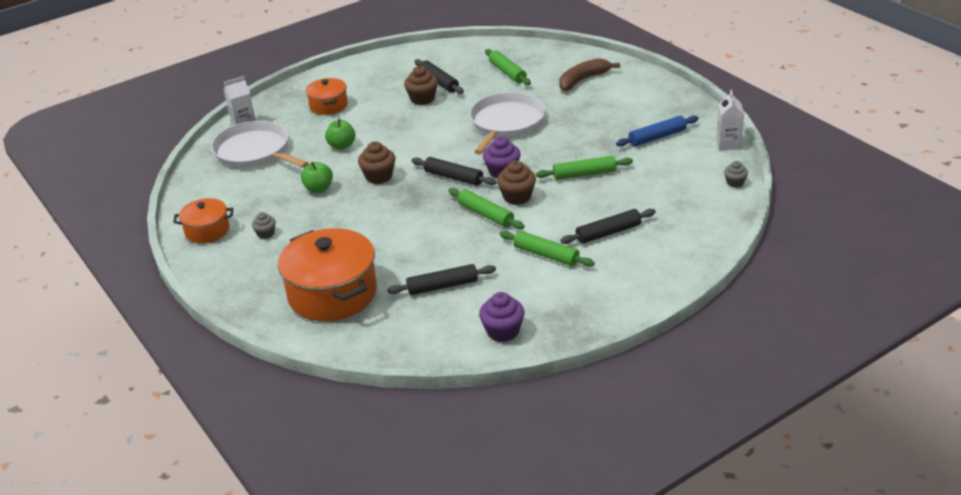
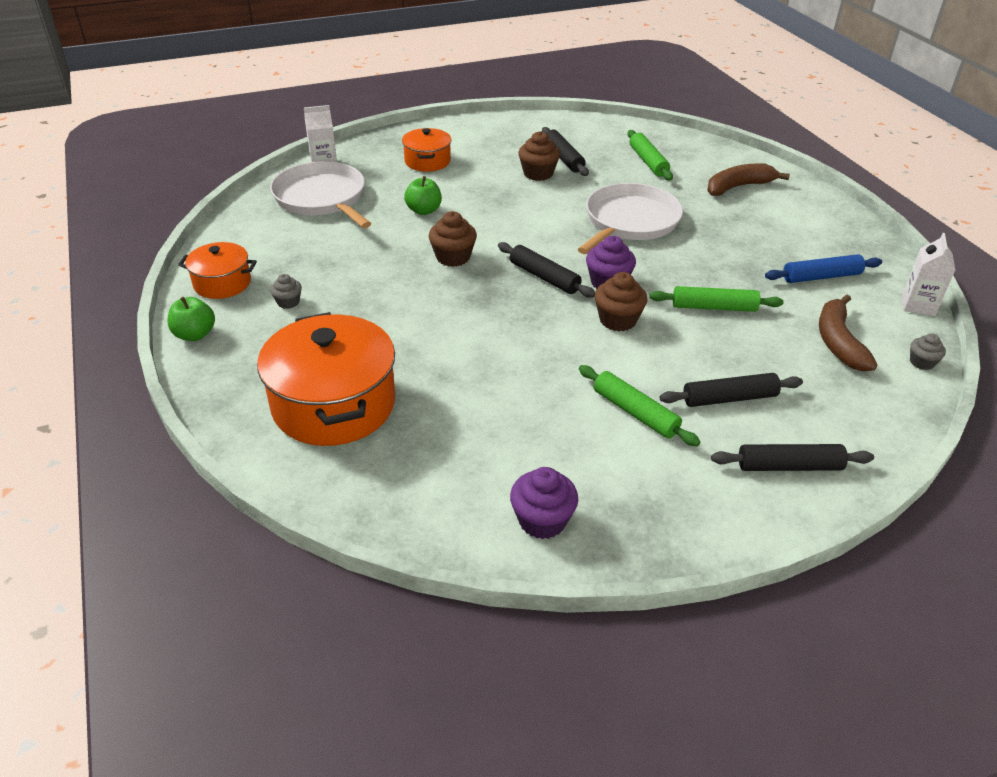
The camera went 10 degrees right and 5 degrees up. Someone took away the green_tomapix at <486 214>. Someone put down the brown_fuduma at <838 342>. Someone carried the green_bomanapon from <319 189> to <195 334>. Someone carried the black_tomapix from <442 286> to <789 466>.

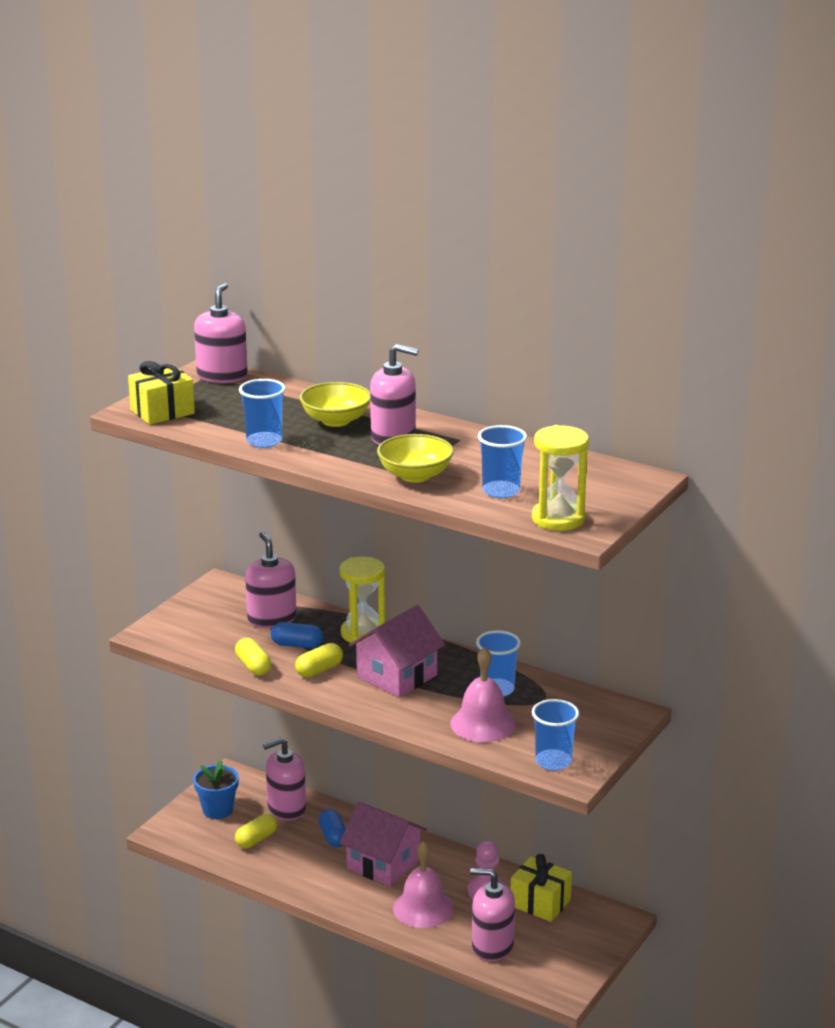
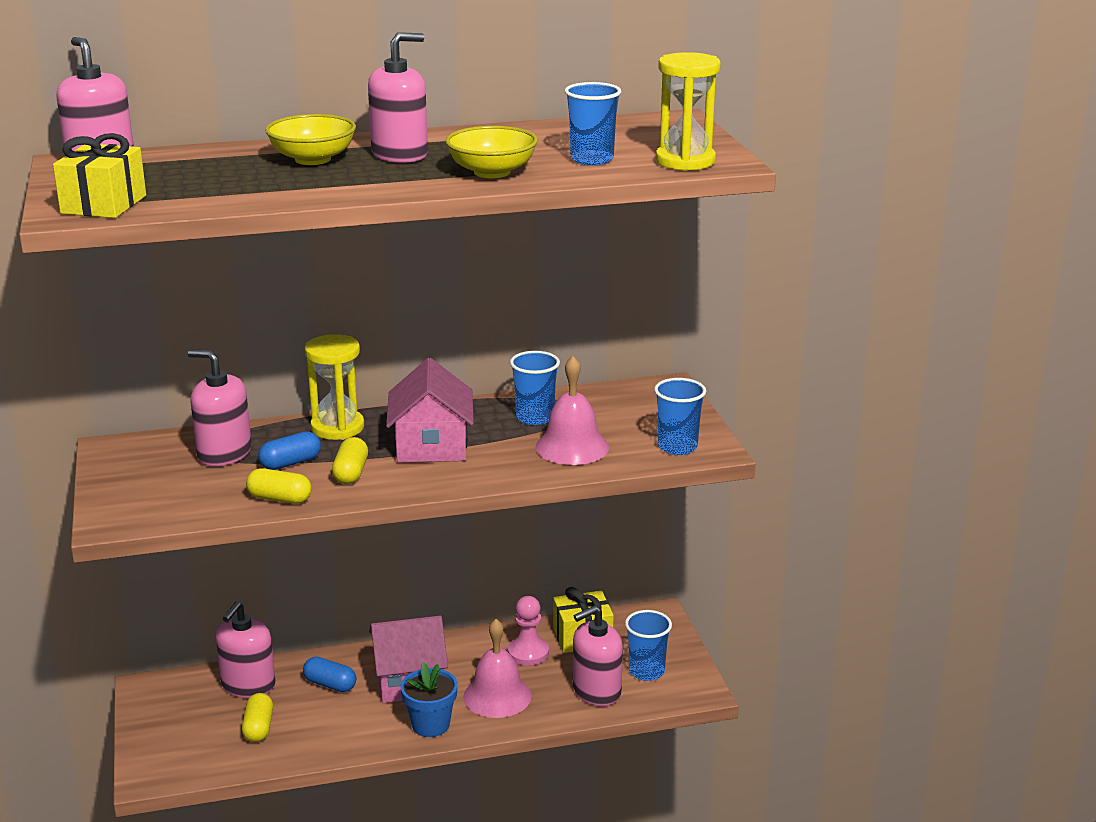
The camera went 45 degrees left and 0 degrees up. Someone carried the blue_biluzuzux from <217 810> to <430 725>. Someone carried the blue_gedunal from <264 441> to <646 671>.

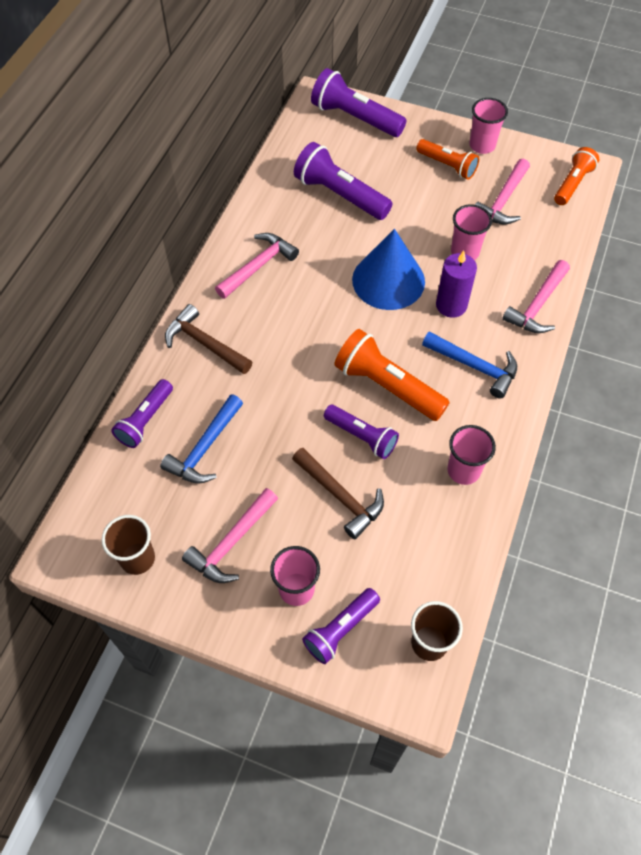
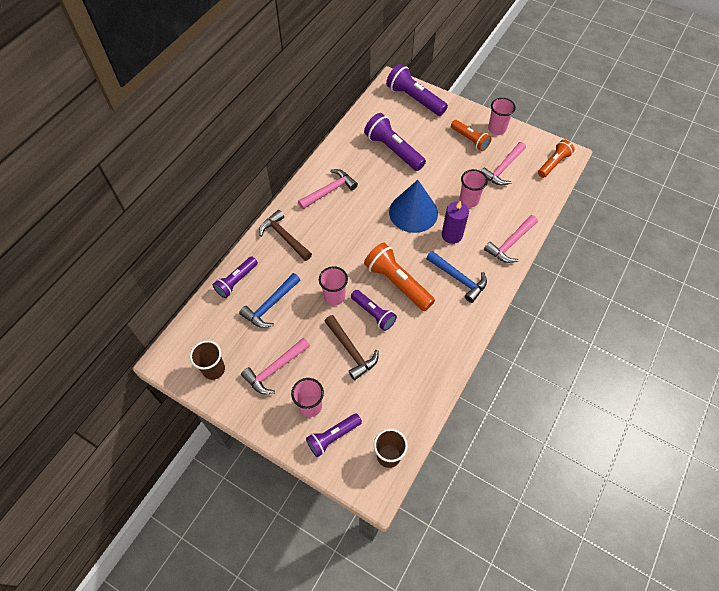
The camera went 10 degrees right and 0 degrees up. Someone carried the pink_gedunal from <463 470> to <334 296>.

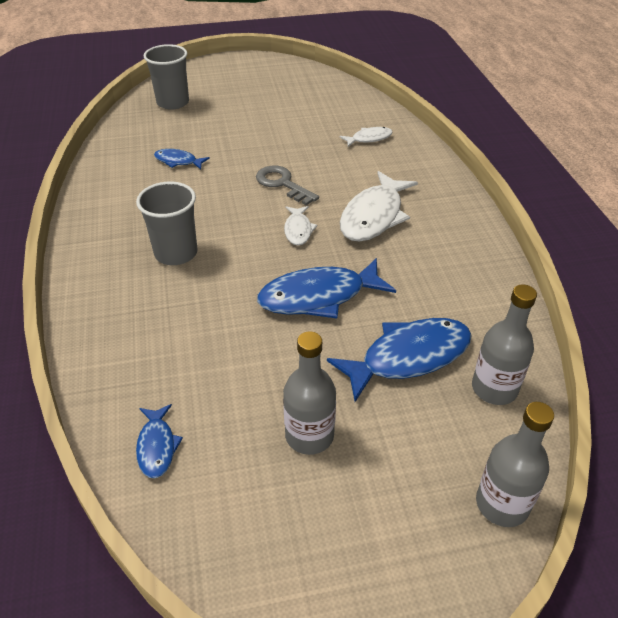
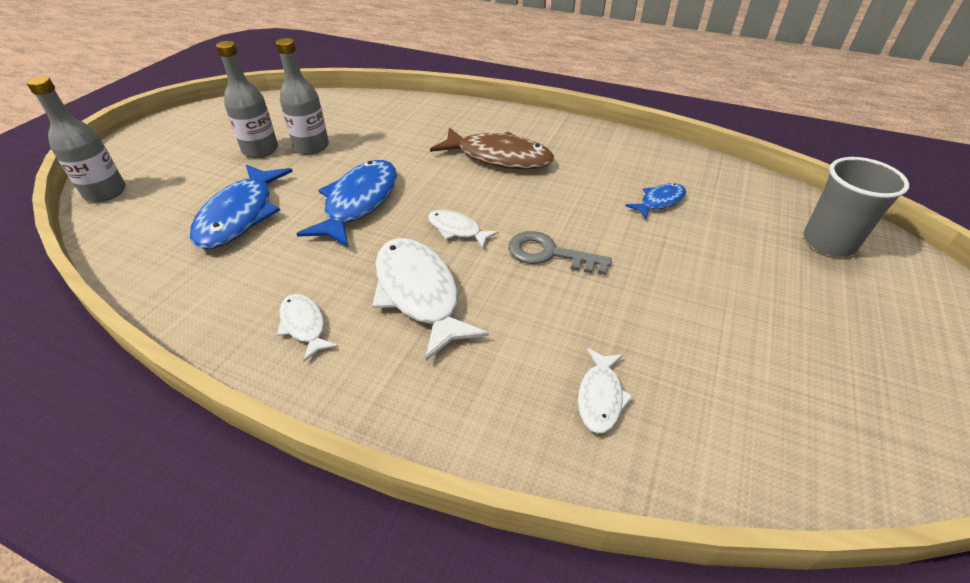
The camera went 125 degrees right and 0 degrees up. Someone took away the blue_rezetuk at <157 446>. Someone put down the white_rezetuk at <304 325>. Someone carried the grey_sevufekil from <494 388> to <311 146>. Someone swapped the grey_gedunal at <176 253> for the brown_rezetuk at <499 157>. Someone rotated the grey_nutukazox at <282 184> by 150 degrees counterclockwise.

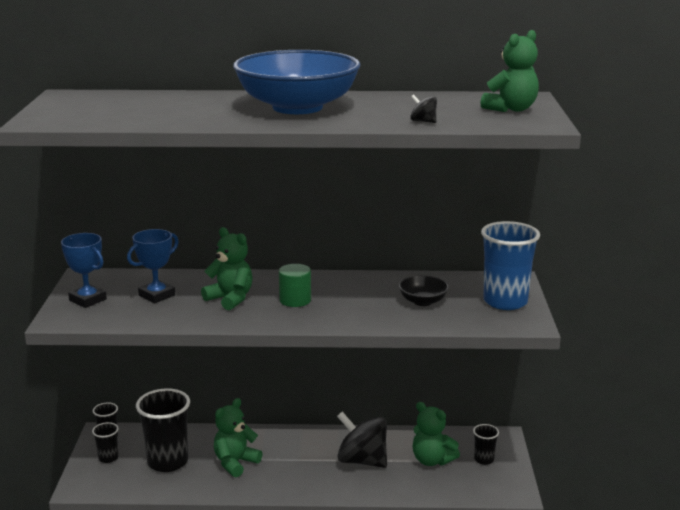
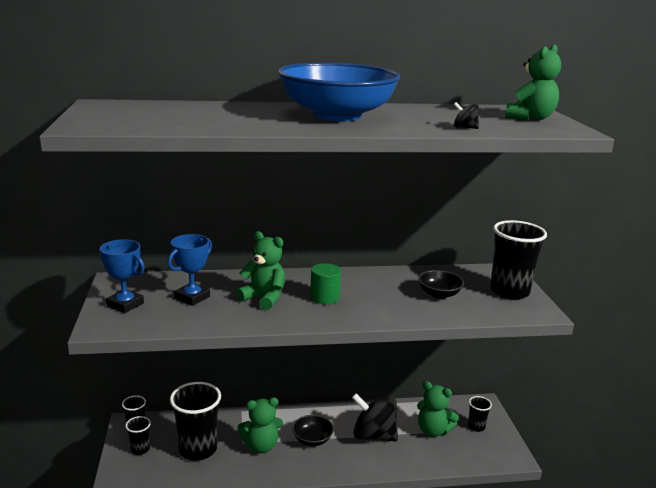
The camera went 10 degrees left and 0 degrees up. Someone put down the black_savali at <312 439>. Someone repainted the blue_gedunal at <505 302>, which became the black_gedunal at <509 292>. Someone rotated the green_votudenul at <235 463> by 135 degrees counterclockwise.

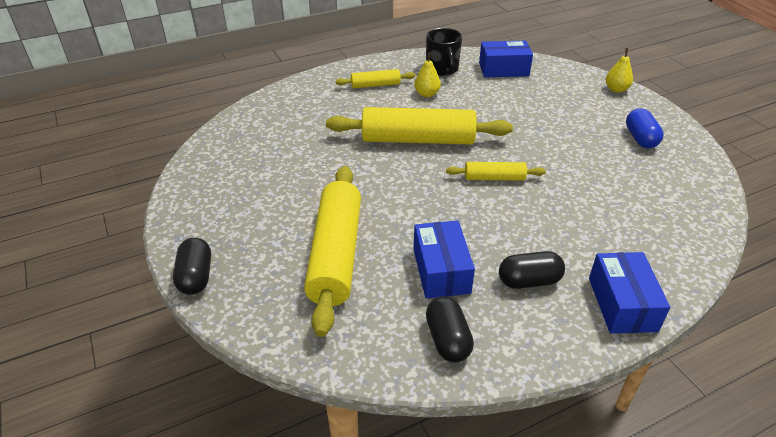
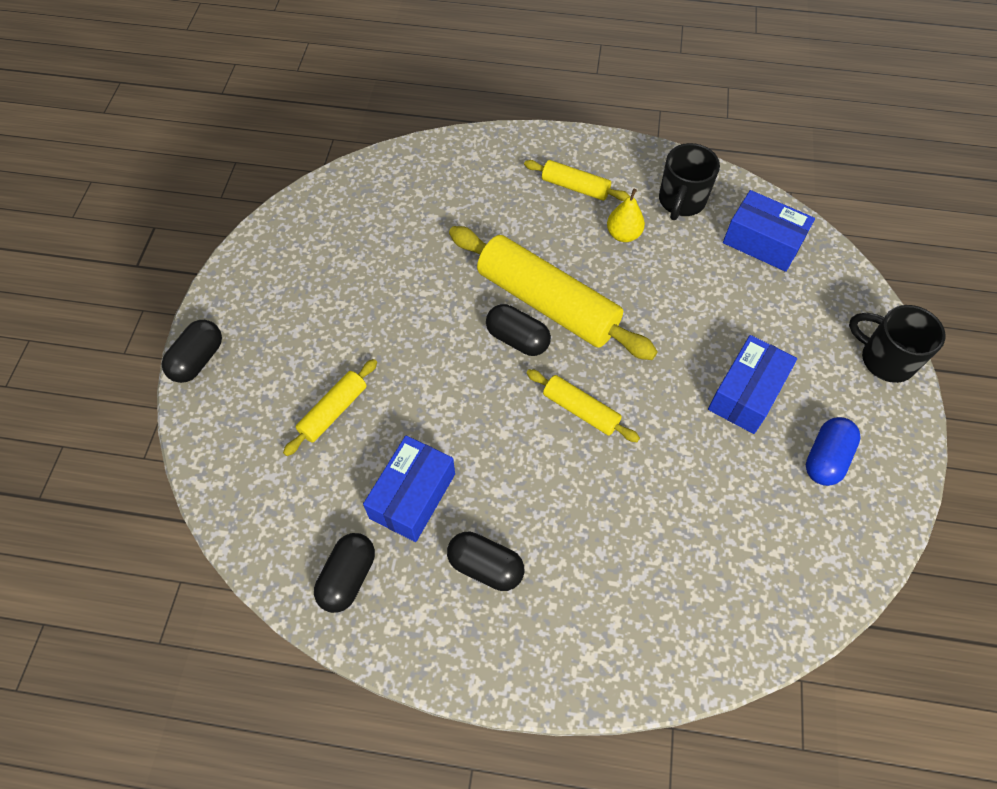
The camera went 35 degrees right and 20 degrees up. Someone put down the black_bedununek at <517 339>. Someone carried the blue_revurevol from <622 304> to <746 393>. Someone swapped the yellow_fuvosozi at <616 89> for the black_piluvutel at <885 359>. Someone scaled the yellow_tomapix at <336 254> by 0.50.

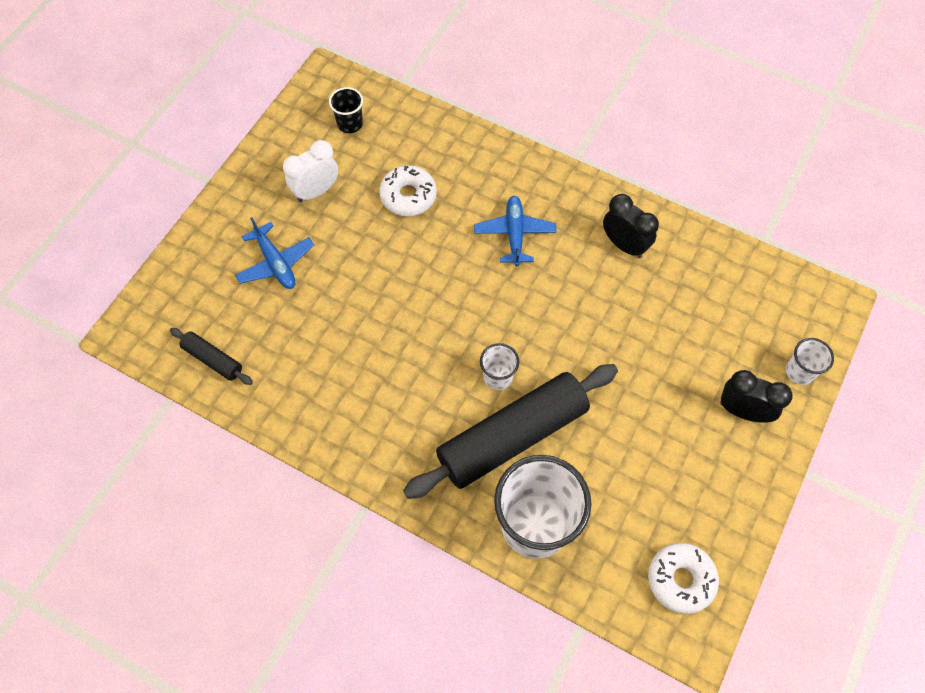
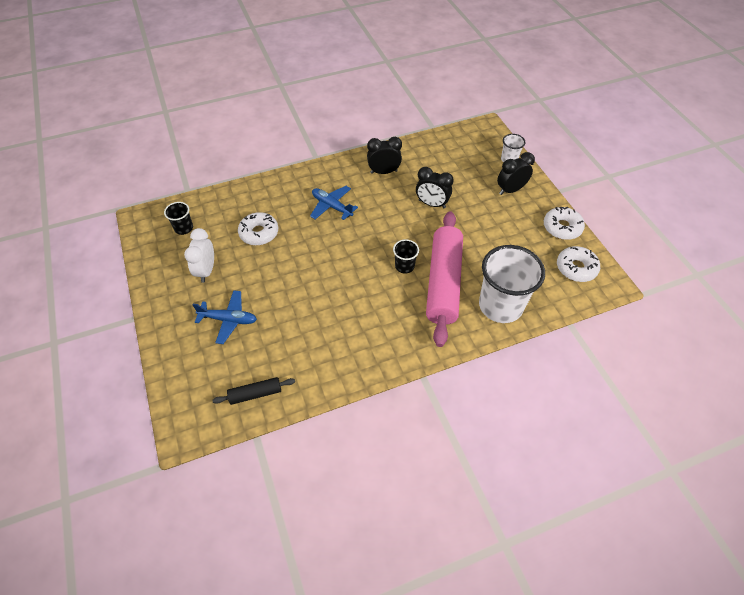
The camera went 50 degrees left and 10 degrees down. Someone put down the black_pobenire at <432 204>. Someone put down the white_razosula at <562 227>. Someone repainted the black_tomapix at <512 437>, which became the pink_tomapix at <443 282>. Someone repainted the white_gedunal at <498 377>, which became the black_gedunal at <404 266>.

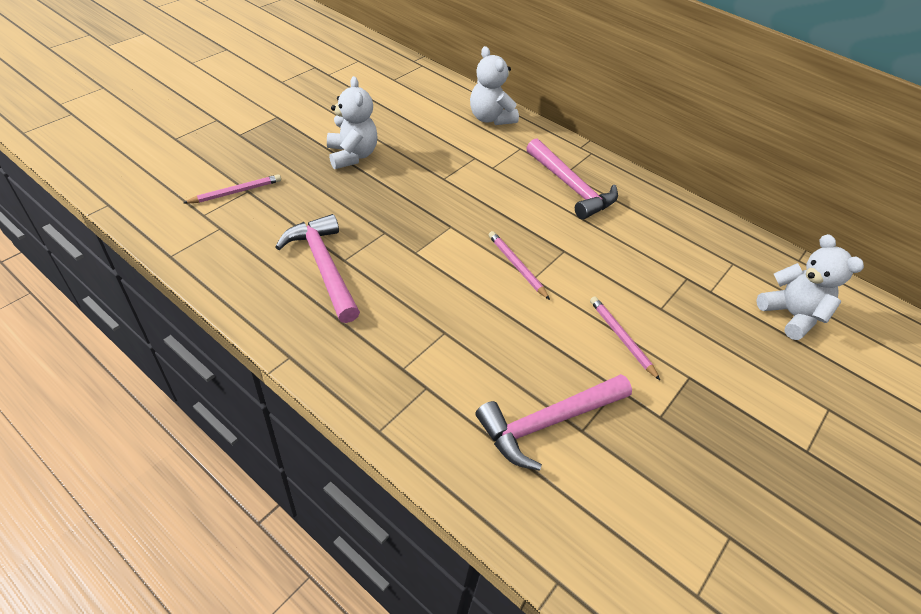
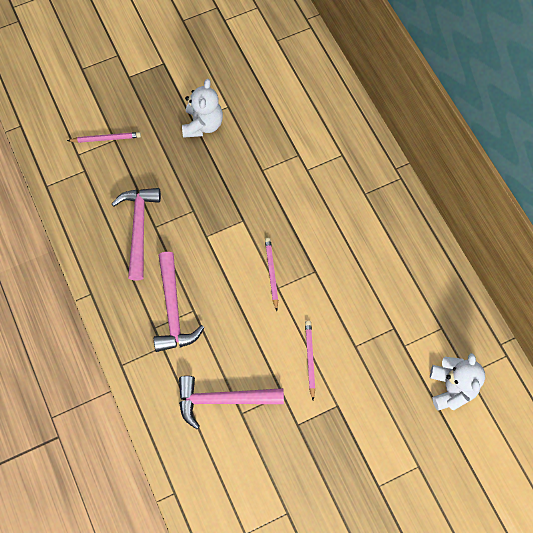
The camera went 30 degrees right and 20 degrees up. Someone took away the white_votudenul at <490 118>. Someone carried the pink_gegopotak from <571 187> to <173 310>.

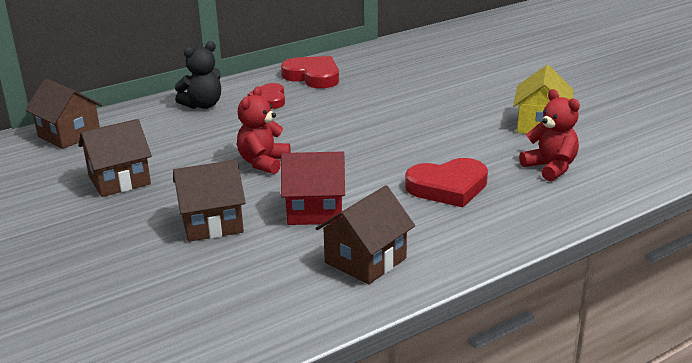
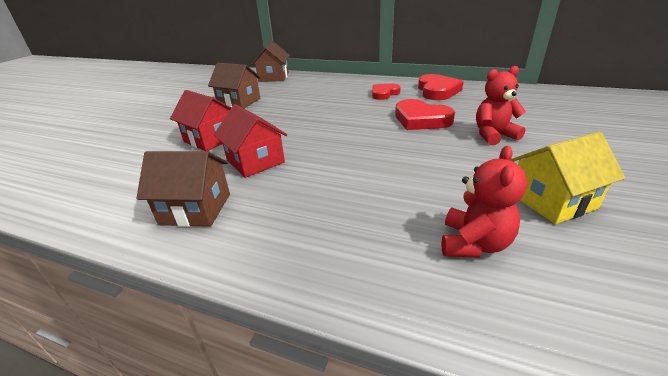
The camera went 55 degrees right and 5 degrees up. Someone took away the black_votudenul at <203 105>. Someone carried the red_votudenul from <263 163> to <493 135>. Someone carried the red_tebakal from <448 187> to <421 119>. Someone repainted the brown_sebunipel at <212 223>, which became the red_sebunipel at <211 139>.

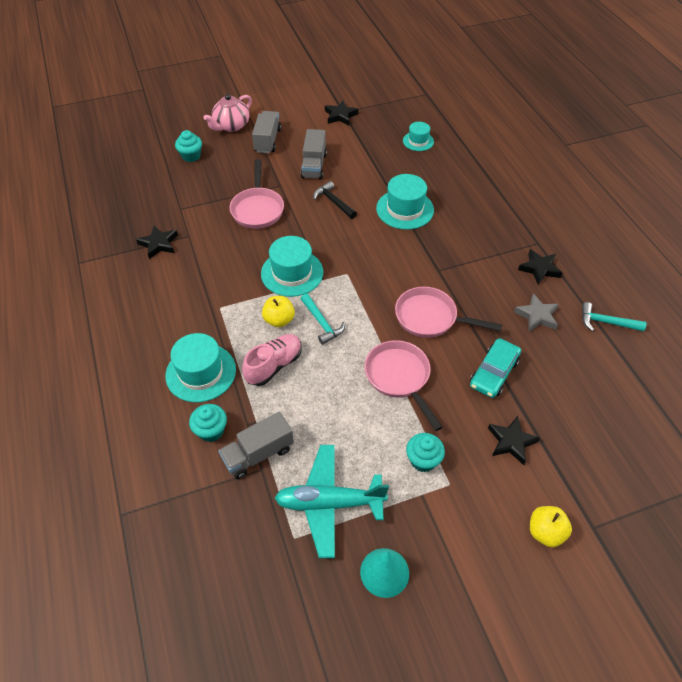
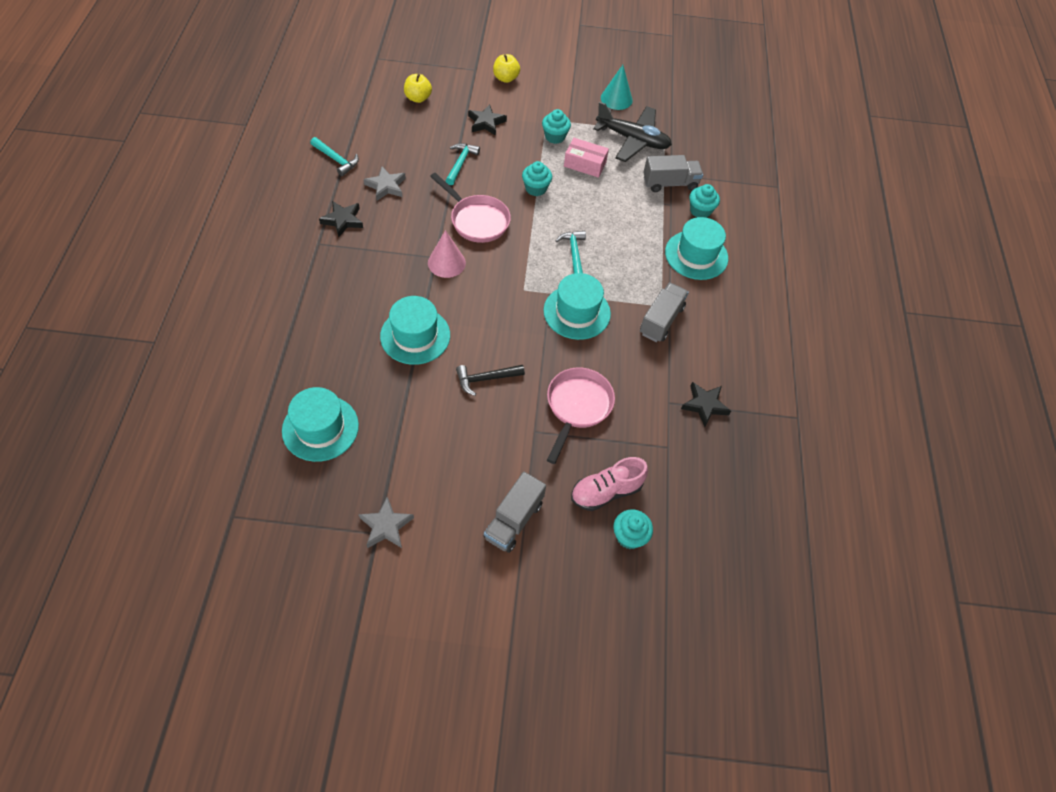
The camera went 160 degrees left and 5 degrees up. Someone took away the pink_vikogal at <231 126>. Someone put down the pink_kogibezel at <446 263>. Someone put down the pink_revurevol at <585 164>. Someone carried the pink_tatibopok from <274 365> to <606 491>. Someone carried the yellow_bomanapon from <279 320> to <418 98>. Someone carried the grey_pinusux from <314 165> to <661 320>. Someone swapped the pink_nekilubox at <399 378> for the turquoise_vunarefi at <536 188>. Someone swapped the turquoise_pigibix at <493 373> for the turquoise_gegopotak at <460 163>. Someone repainted the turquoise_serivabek at <329 503>, which became the black_serivabek at <633 140>. Someone repainted the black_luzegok at <340 116>, which became the grey_luzegok at <386 526>. Someone rotated the black_gegopotak at <333 202> by 90 degrees clockwise. Someone scaled the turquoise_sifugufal at <418 141> by 1.68.

